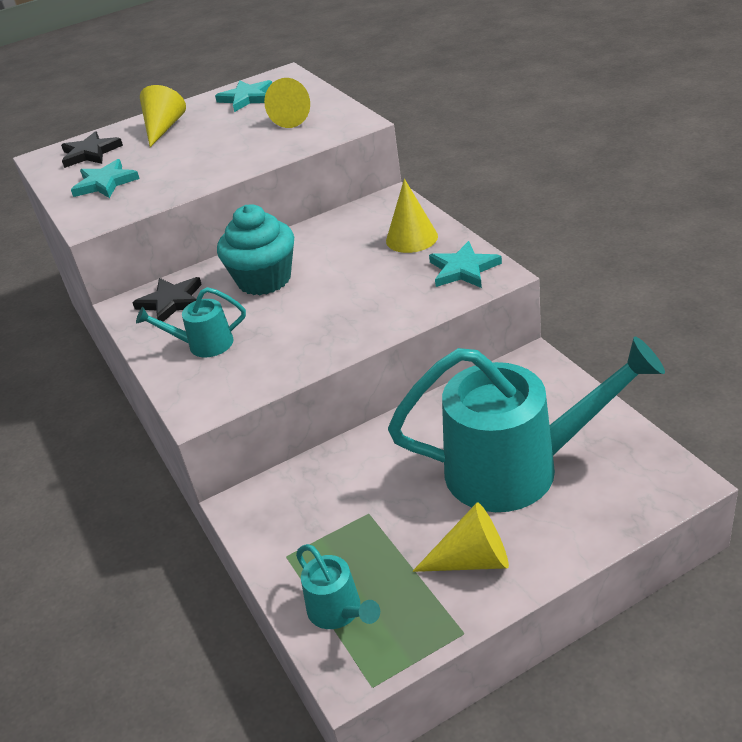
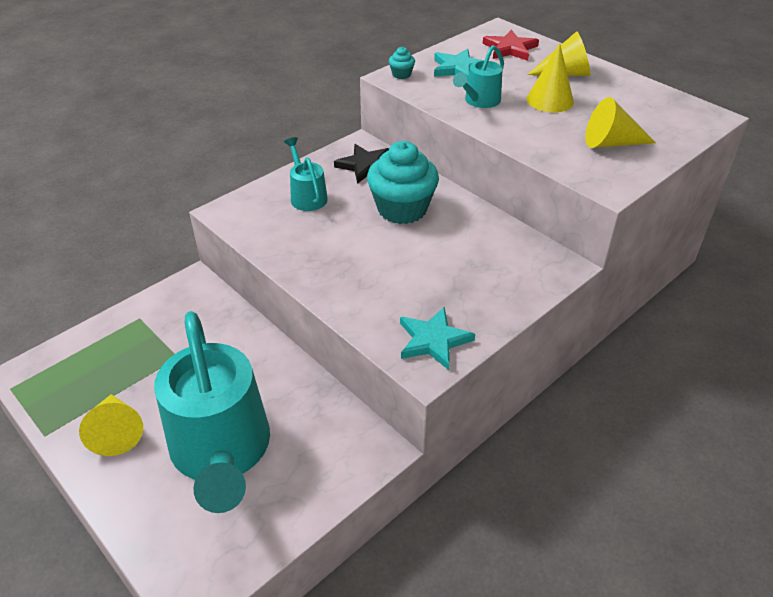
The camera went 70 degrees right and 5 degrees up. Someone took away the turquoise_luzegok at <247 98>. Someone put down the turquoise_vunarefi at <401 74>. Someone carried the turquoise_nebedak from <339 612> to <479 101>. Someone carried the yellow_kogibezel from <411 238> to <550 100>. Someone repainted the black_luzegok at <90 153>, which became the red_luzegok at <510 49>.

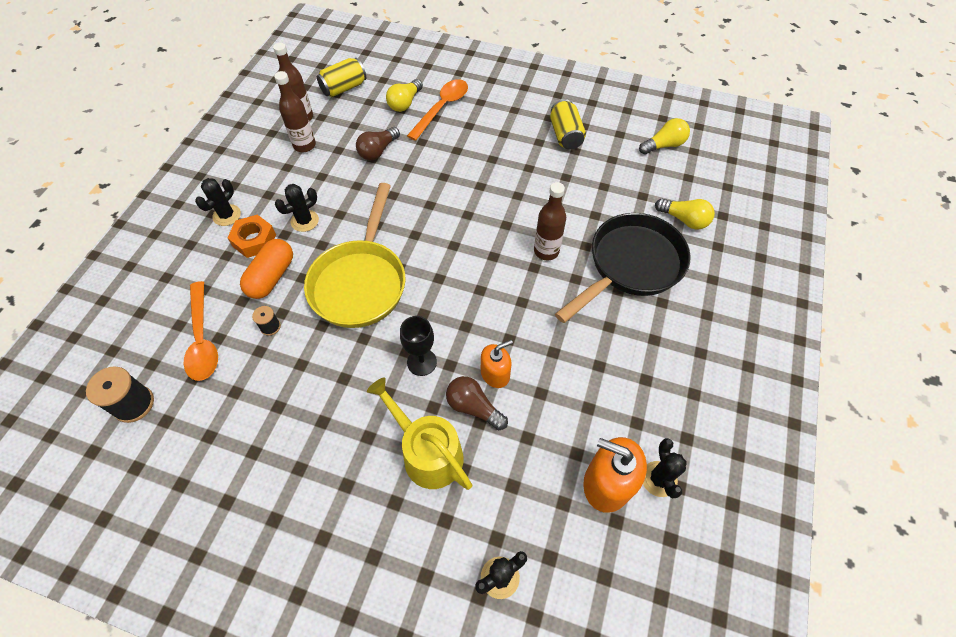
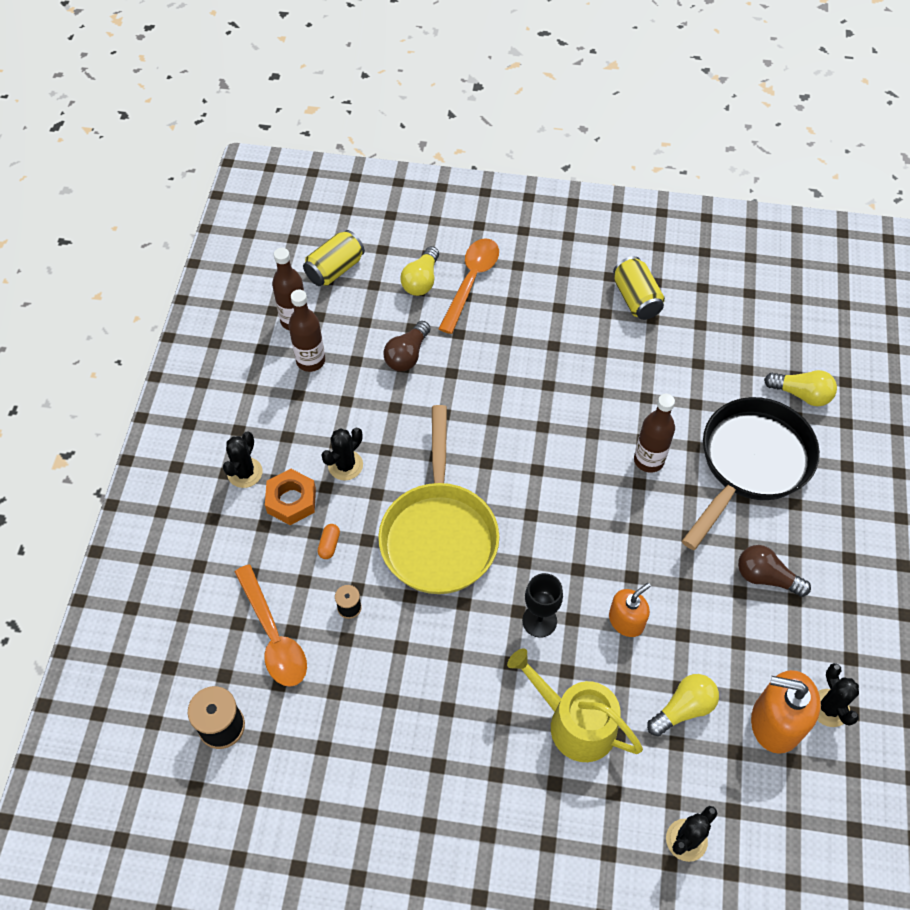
The camera went 10 degrees left and 0 degrees up. Someone carried the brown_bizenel from <473 407> to <766 577>. Someone carried the yellow_bizenel from <664 145> to <683 709>. Someone scaled the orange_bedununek at <271 277> by 0.46.

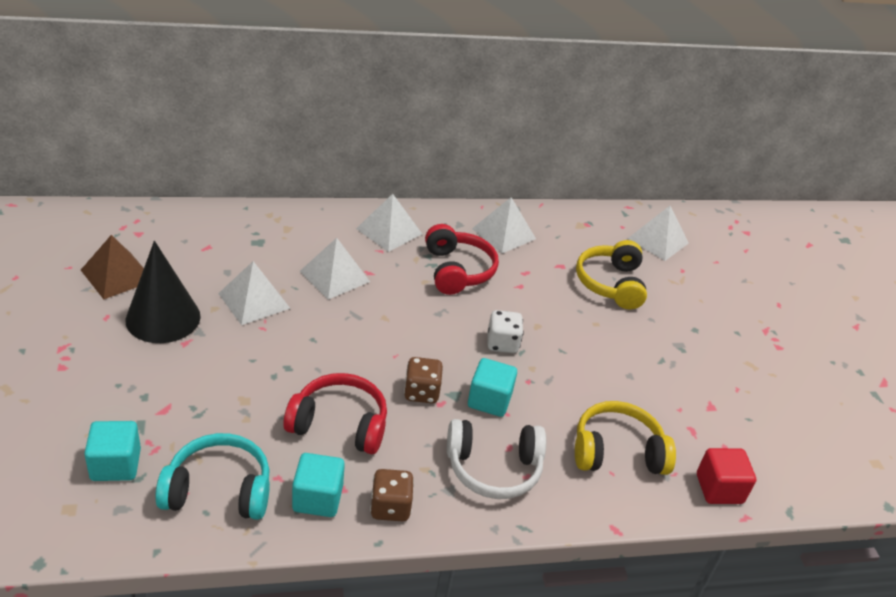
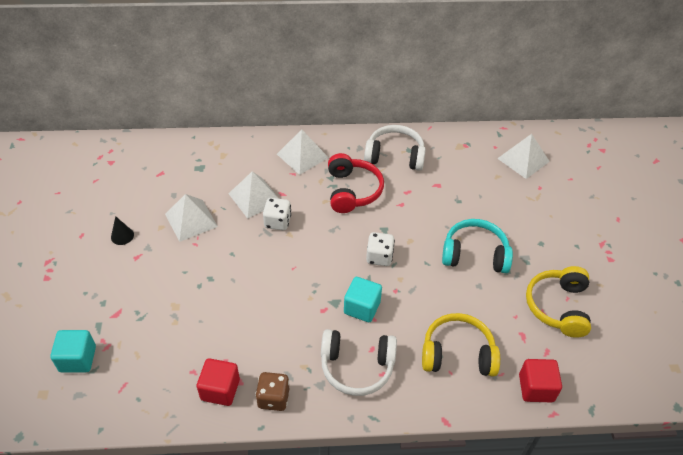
The camera went 10 degrees right and 10 degrees up. Someone took away the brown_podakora at <117 275>. Someone took away the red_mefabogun at <339 424>. Someone took away the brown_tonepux at <421 392>. Someone put down the white_tonepux at <277 222>. Someone carried the turquoise_mefabogun from <219 490> to <474 254>. Someone carried the yellow_mefabogun from <611 284> to <558 307>. Someone swapped the white_podakora at <504 233> for the white_mefabogun at <395 156>. Someone repainted the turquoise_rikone at <317 498>, which became the red_rikone at <220 389>. Someone scaled the black_kogibezel at <163 318> by 0.42.

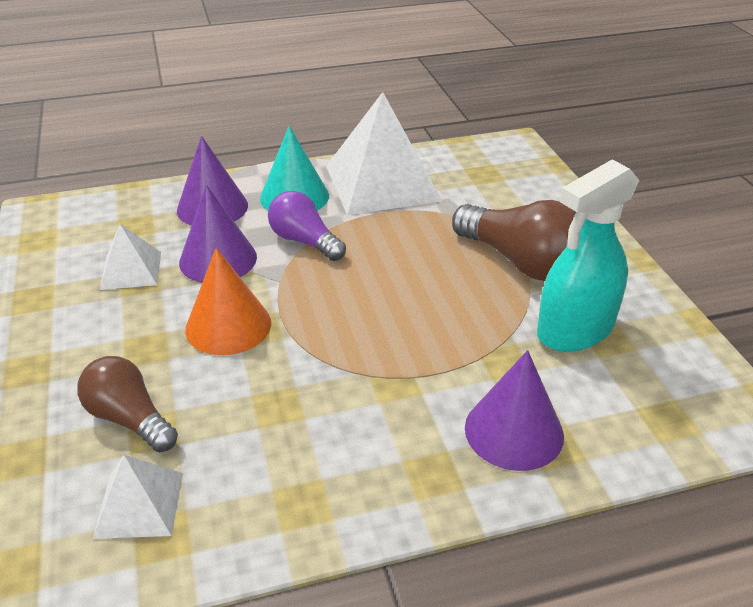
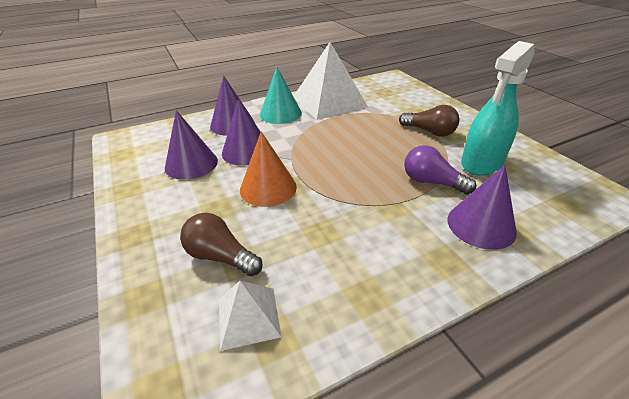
The camera went 10 degrees left and 0 degrees up. Someone carried the purple_bizenel from <304 241> to <431 182>. Someone swapped the white_podakora at <131 270> for the purple_kogibezel at <191 164>. Someone scaled the brown_bizenel at <521 262> by 0.65.

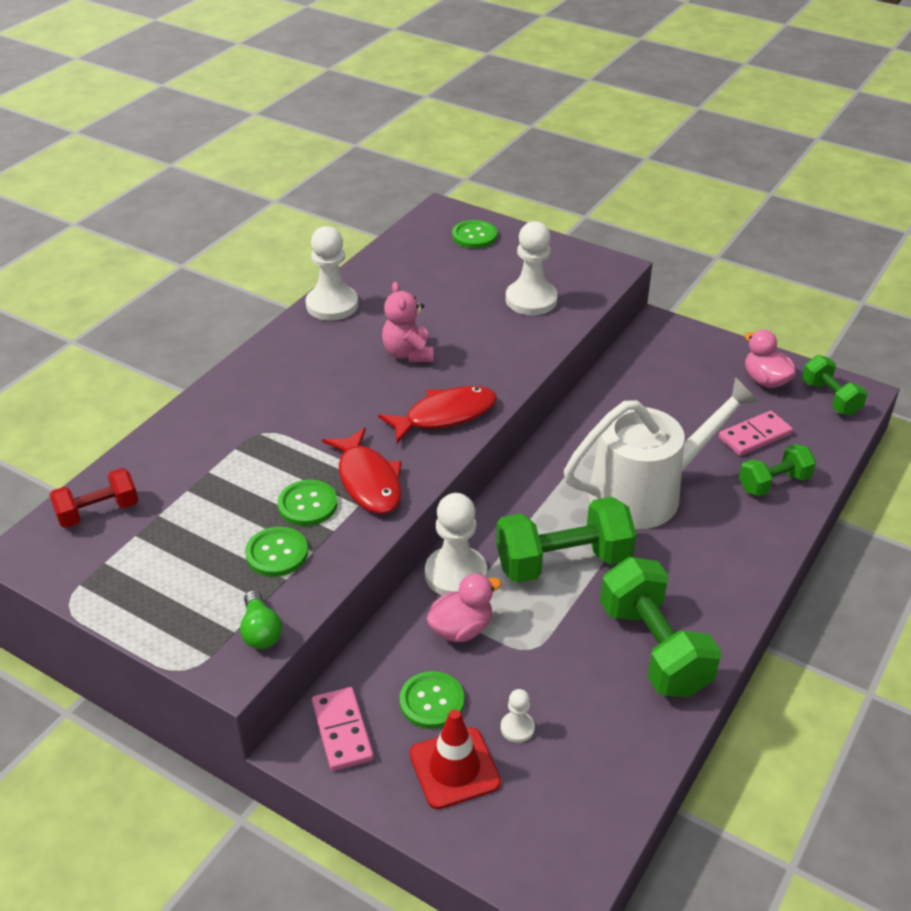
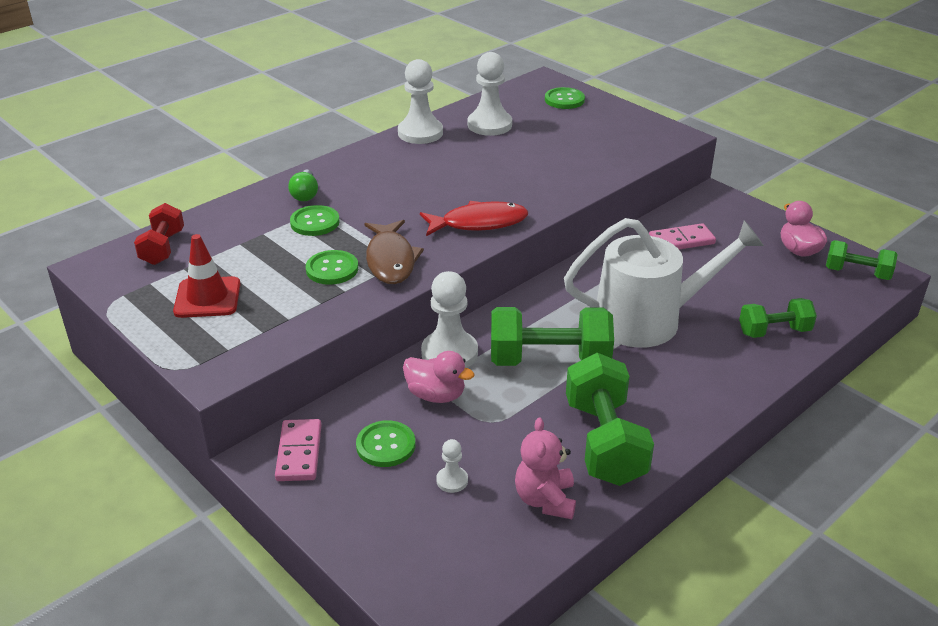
The camera went 15 degrees right and 5 degrees down. Someone carried the green_bizenel from <261 631> to <305 194>. Someone carried the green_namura from <277 553> to <315 222>. Someone carried the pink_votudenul from <408 353> to <545 500>. Someone carried the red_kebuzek from <454 768> to <207 298>. Someone carried the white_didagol from <531 300> to <489 125>. Someone carried the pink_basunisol from <754 436> to <681 240>. Someone repainted the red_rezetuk at <368 481>, which became the brown_rezetuk at <390 260>. Someone rotated the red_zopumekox at <98 512> by 75 degrees counterclockwise. Someone rotated the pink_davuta at <461 629> by 45 degrees clockwise. Someone rotated the green_zopumekox at <830 398> by 60 degrees counterclockwise.

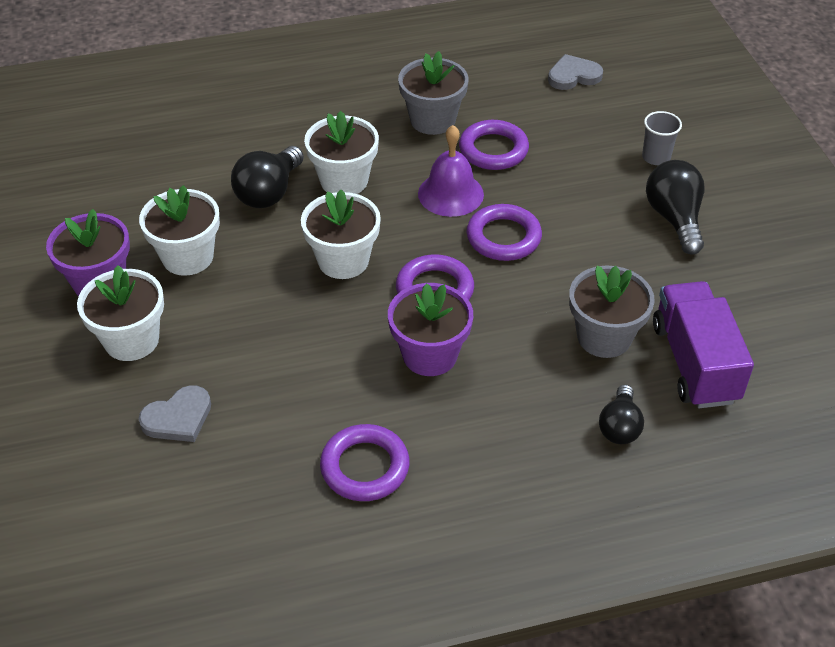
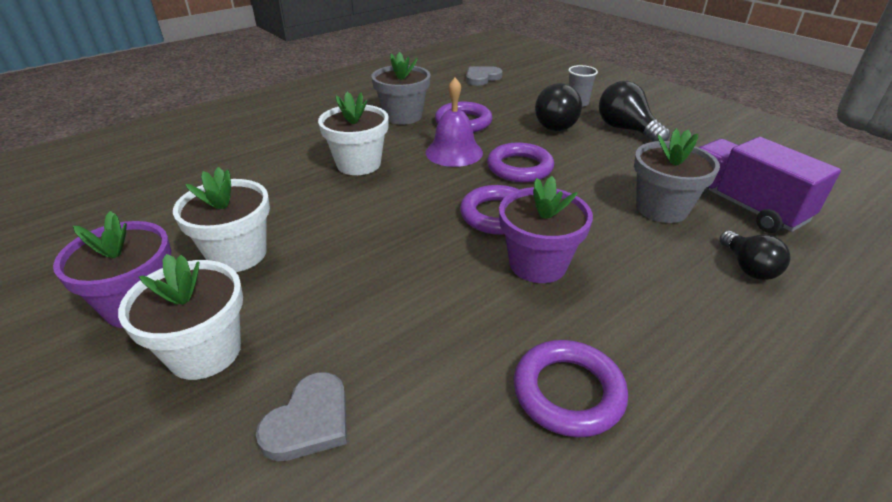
The camera went 25 degrees left and 10 degrees down. Someone took away the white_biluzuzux at <343 260>. Someone carried the black_bizenel from <269 192> to <554 124>.

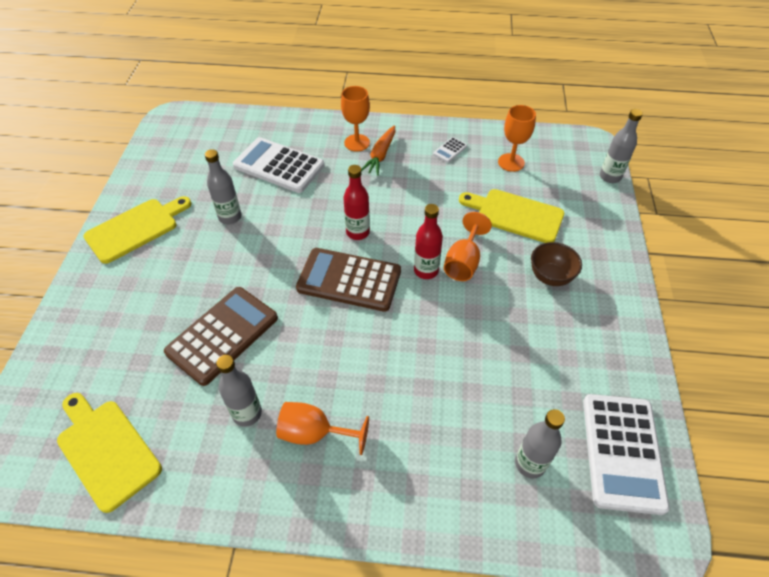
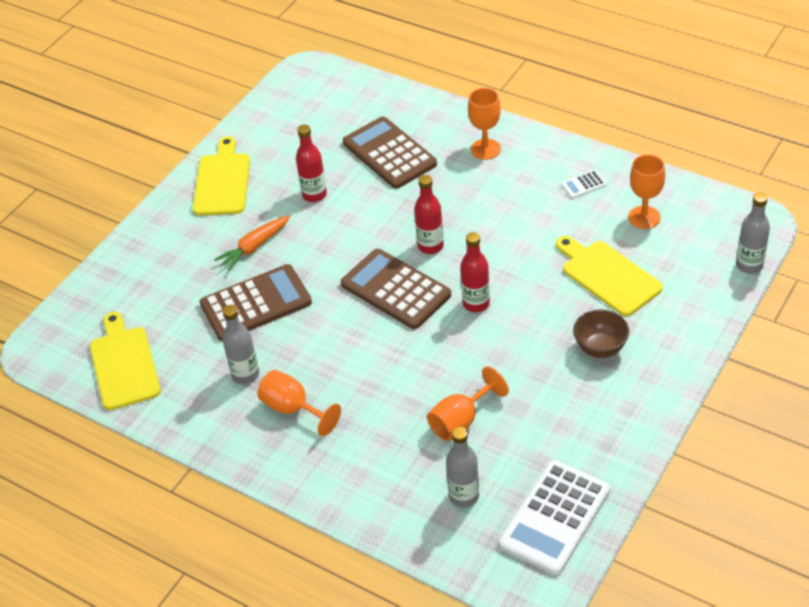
The camera went 30 degrees right and 5 degrees down. Someone carried the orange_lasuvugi from <380 155> to <254 247>. Someone carried the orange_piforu from <463 262> to <461 421>. Someone repainted the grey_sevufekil at <230 217>, which became the red_sevufekil at <314 195>. Someone repainted the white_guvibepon at <279 166>, which became the brown_guvibepon at <389 153>. Someone rotated the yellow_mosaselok at <135 229> by 75 degrees counterclockwise.

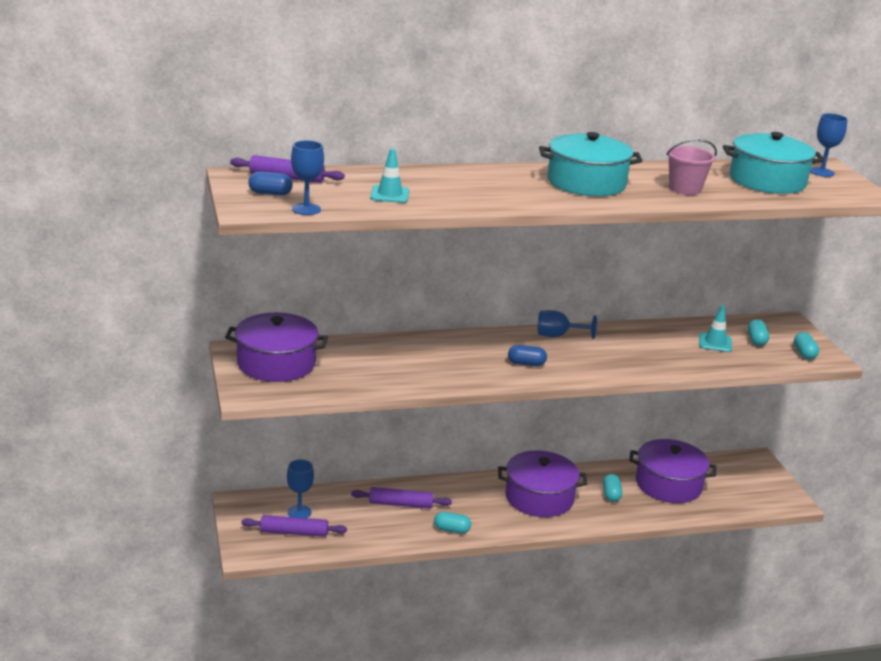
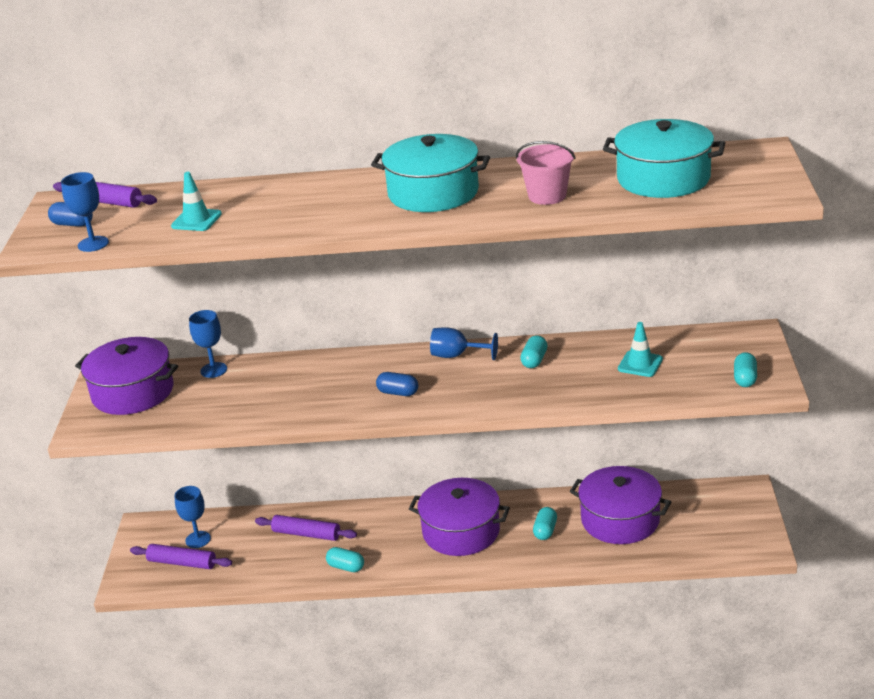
The camera went 20 degrees right and 5 degrees up. Someone carried the turquoise_bedununek from <756 340> to <534 360>. Someone carried the blue_piforu from <821 172> to <213 370>.

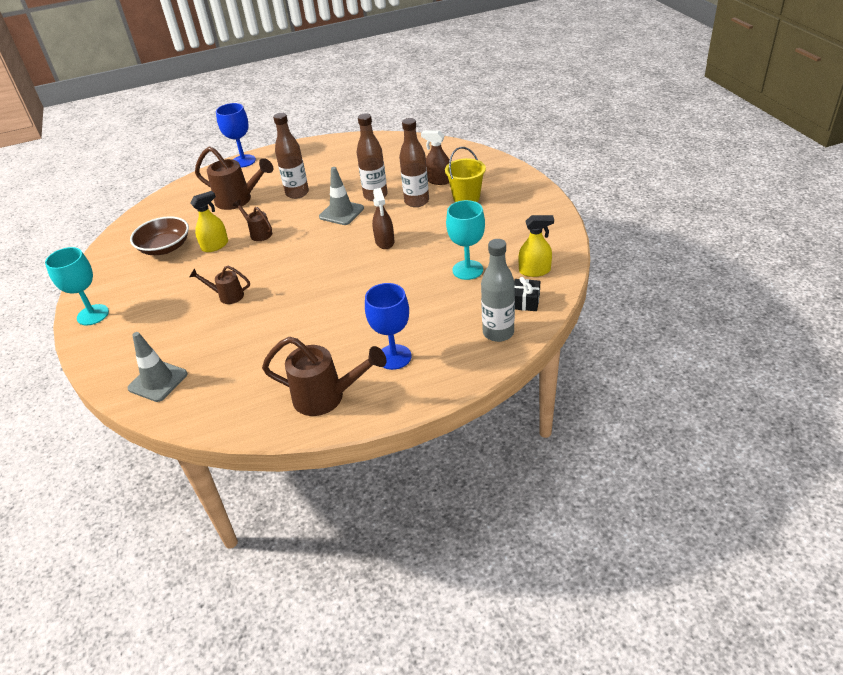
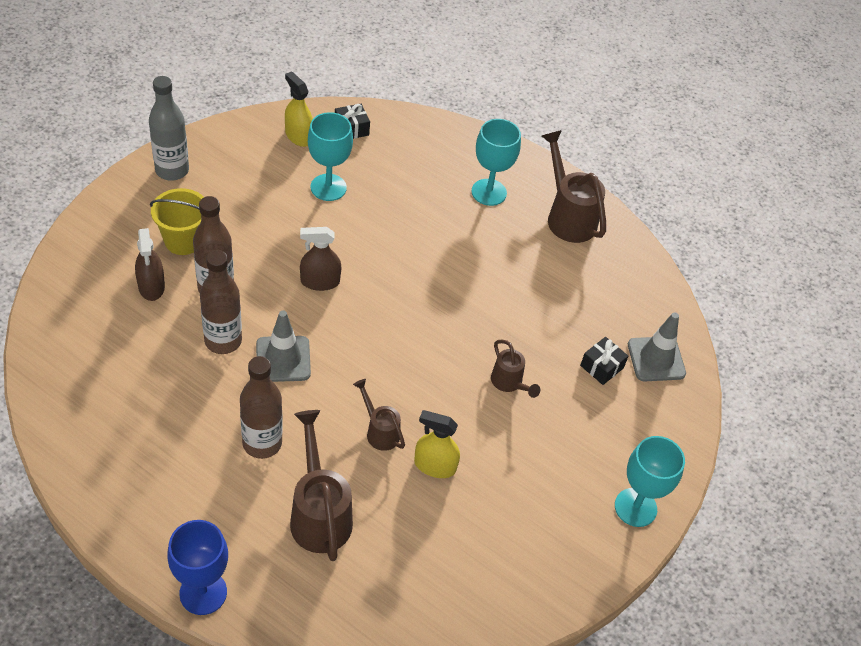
The camera went 135 degrees left and 10 degrees up. Someone took away the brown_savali at <165 247>. Someone put down the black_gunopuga at <601 367>. Someone carried the grey_sevufekil from <498 333> to <172 170>. Someone repainted the blue_piforu at <394 357>, which became the turquoise_piforu at <489 192>. Someone rotated the brown_nebedak at <258 233> by 135 degrees clockwise. Someone rotated the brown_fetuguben at <384 242> by 135 degrees counterclockwise.

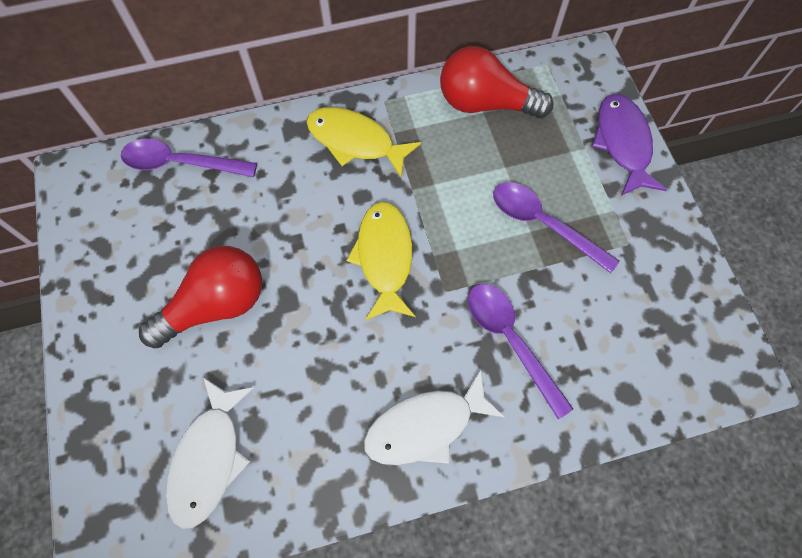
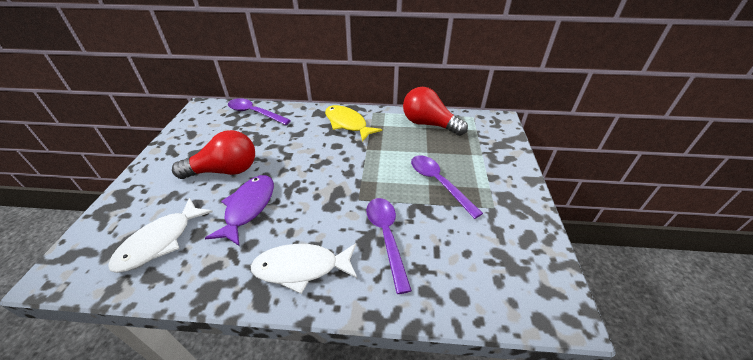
The camera went 20 degrees right and 25 degrees down. Someone took away the yellow_rezetuk at <384 257>. Someone carried the purple_rezetuk from <622 143> to <248 207>.

